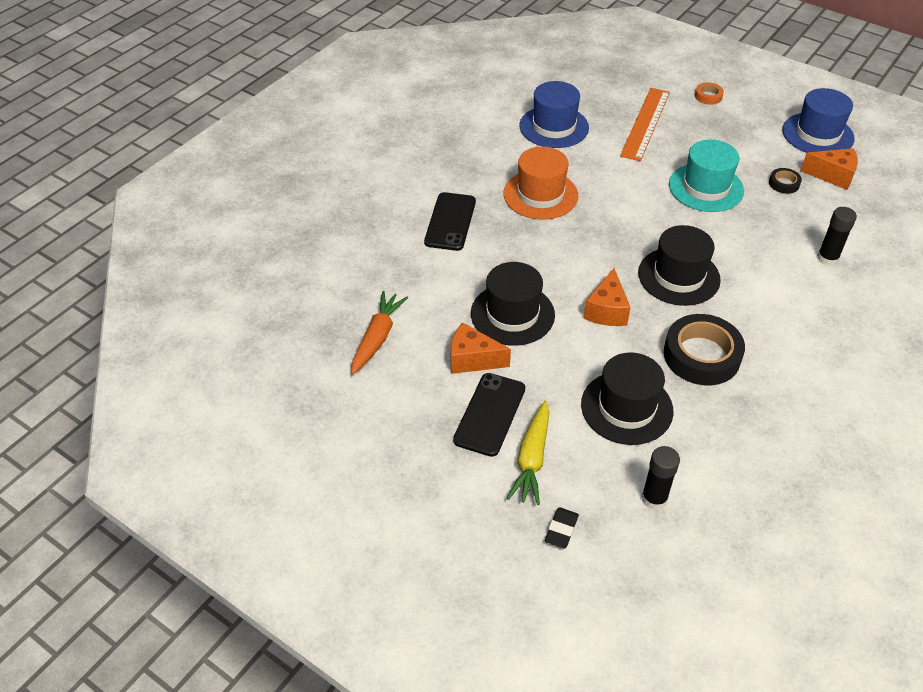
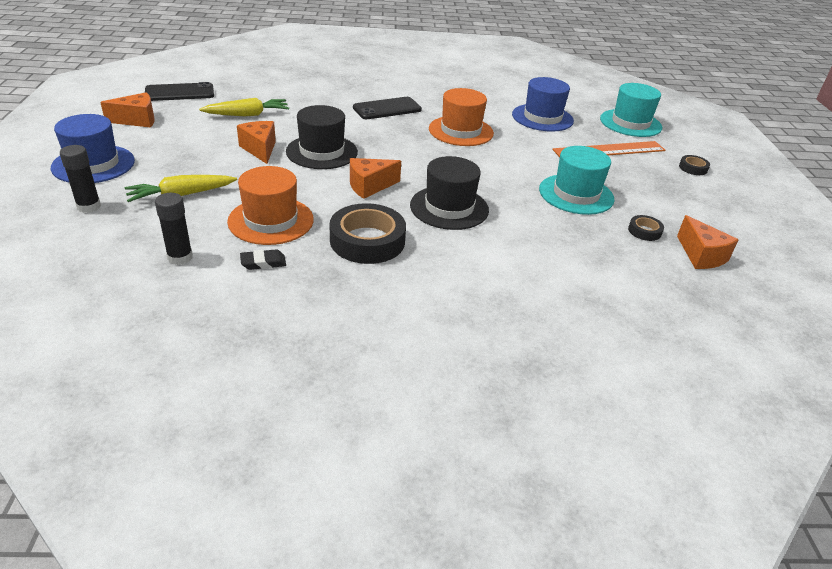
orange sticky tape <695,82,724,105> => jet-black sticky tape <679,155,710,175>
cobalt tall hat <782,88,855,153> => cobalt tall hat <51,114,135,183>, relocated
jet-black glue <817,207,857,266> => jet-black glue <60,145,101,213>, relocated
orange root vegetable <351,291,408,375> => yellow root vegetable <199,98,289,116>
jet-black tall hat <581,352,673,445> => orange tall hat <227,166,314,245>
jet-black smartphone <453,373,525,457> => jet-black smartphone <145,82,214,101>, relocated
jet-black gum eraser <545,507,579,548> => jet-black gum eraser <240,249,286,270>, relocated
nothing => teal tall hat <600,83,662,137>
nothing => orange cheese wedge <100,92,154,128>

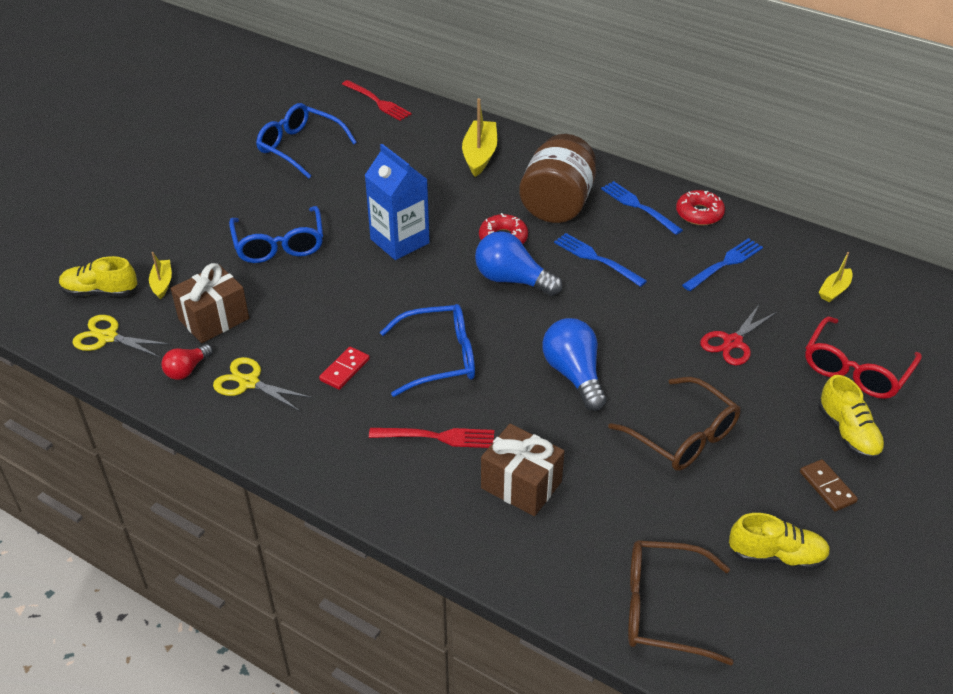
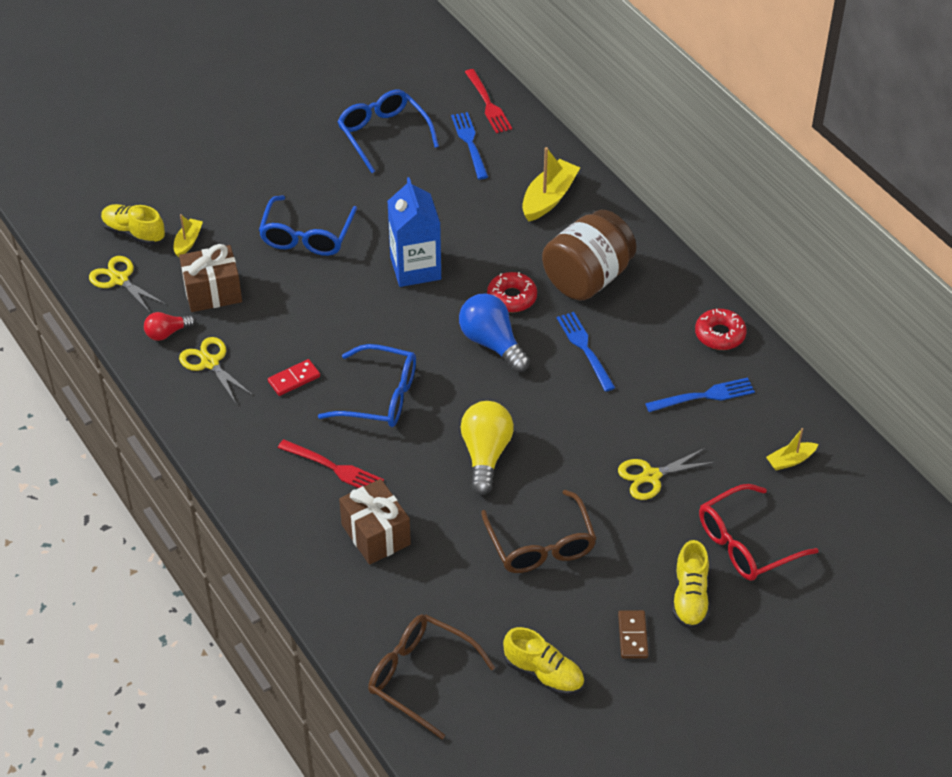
cobalt table fork <601,181,683,235> => cobalt table fork <451,112,488,179>, relocated
scarlet shears <700,305,777,366> => yellow shears <618,448,715,500>
cobalt lightbulb <542,318,607,411> => yellow lightbulb <461,401,514,495>

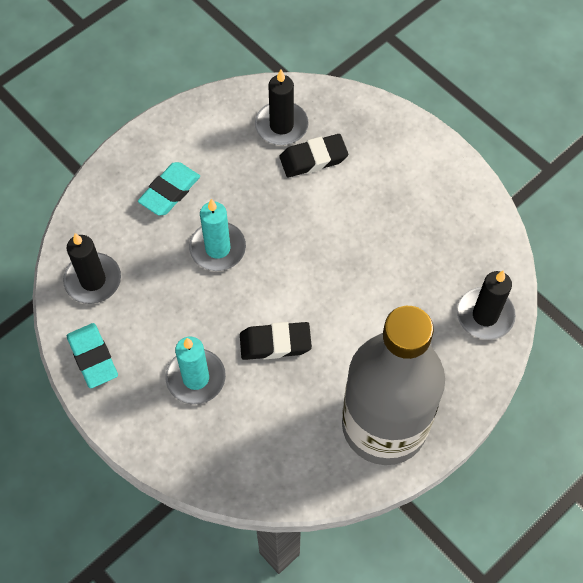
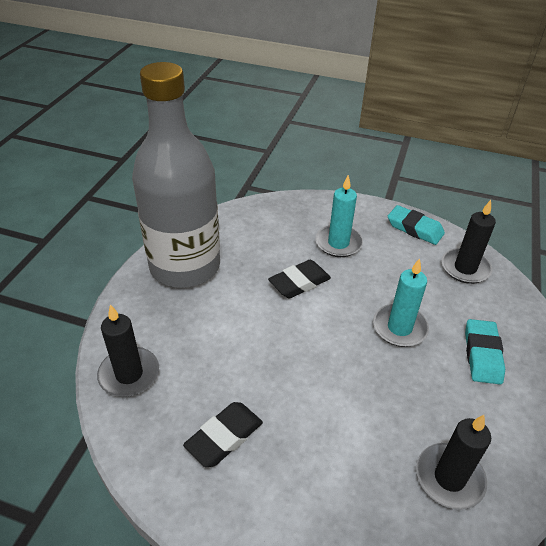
jet-black gum eraser <280,134,348,177> => jet-black gum eraser <183,402,263,467>, relocated

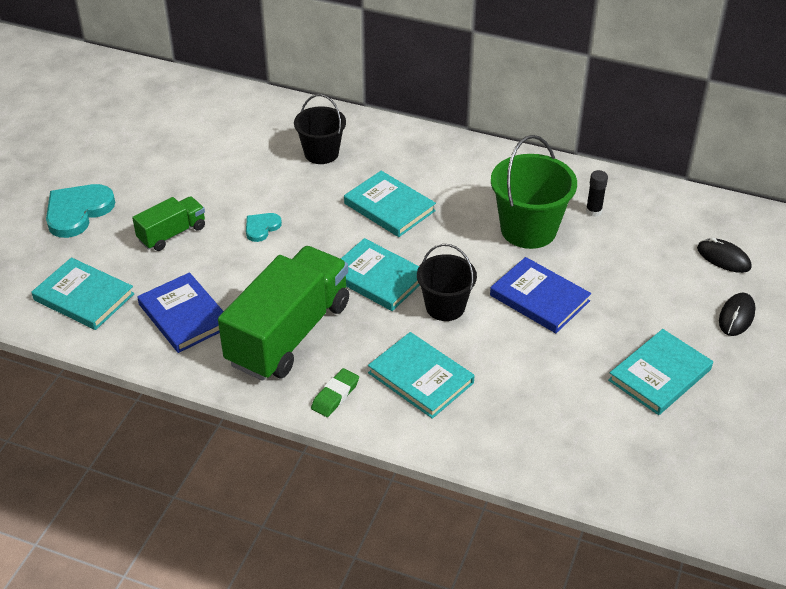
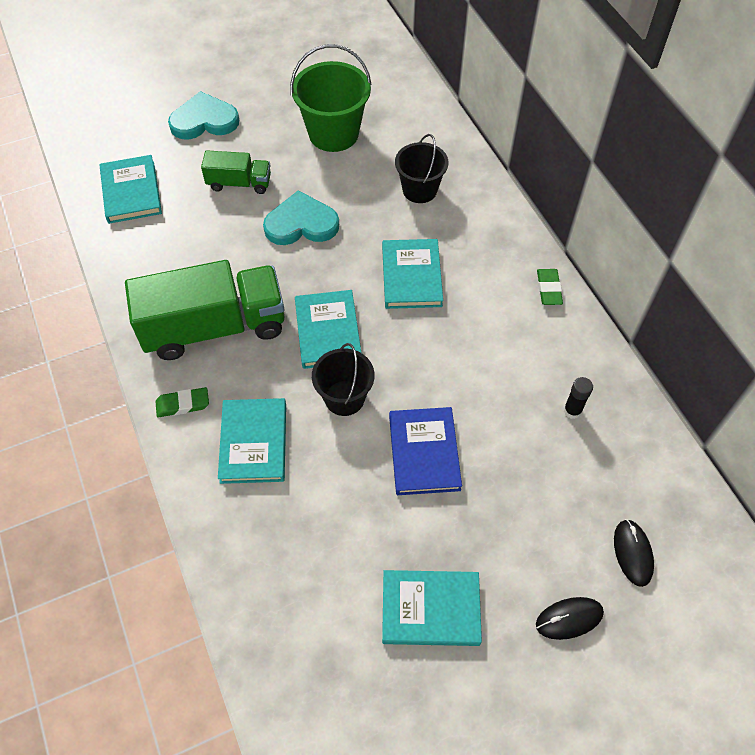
leaf-green bucket <491,135,577,249> => leaf-green bucket <290,44,371,152>, relocated
teal heart <246,213,282,242> => teal heart <263,190,339,245>, x1.86
cobalt hardcover <137,272,224,353> => nothing
nothing => leaf-green gum eraser <537,269,563,305>

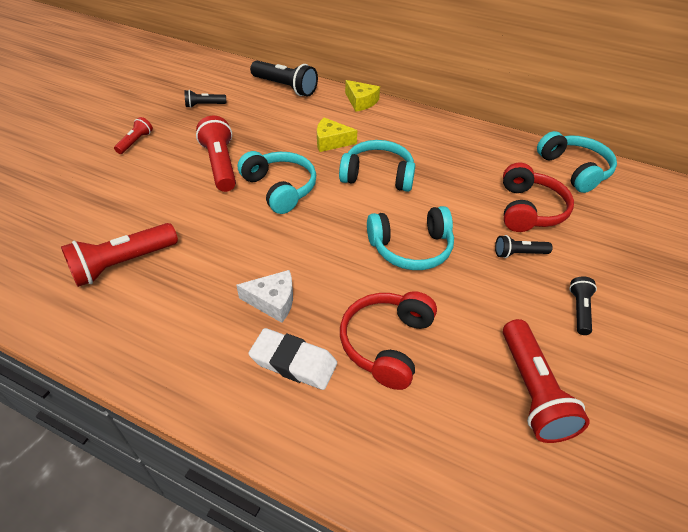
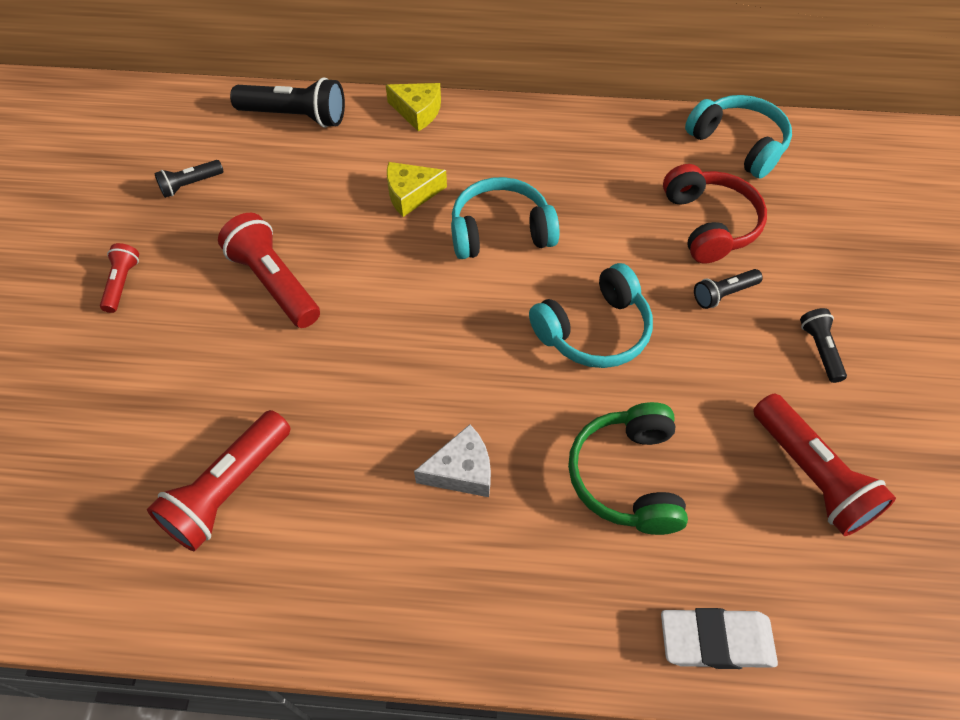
teal headphones <238,151,316,214> => nothing
scarlet headphones <340,291,437,390> => leaf-green headphones <568,402,688,535>
white gum eraser <248,328,337,390> => white gum eraser <661,608,778,669>, relocated

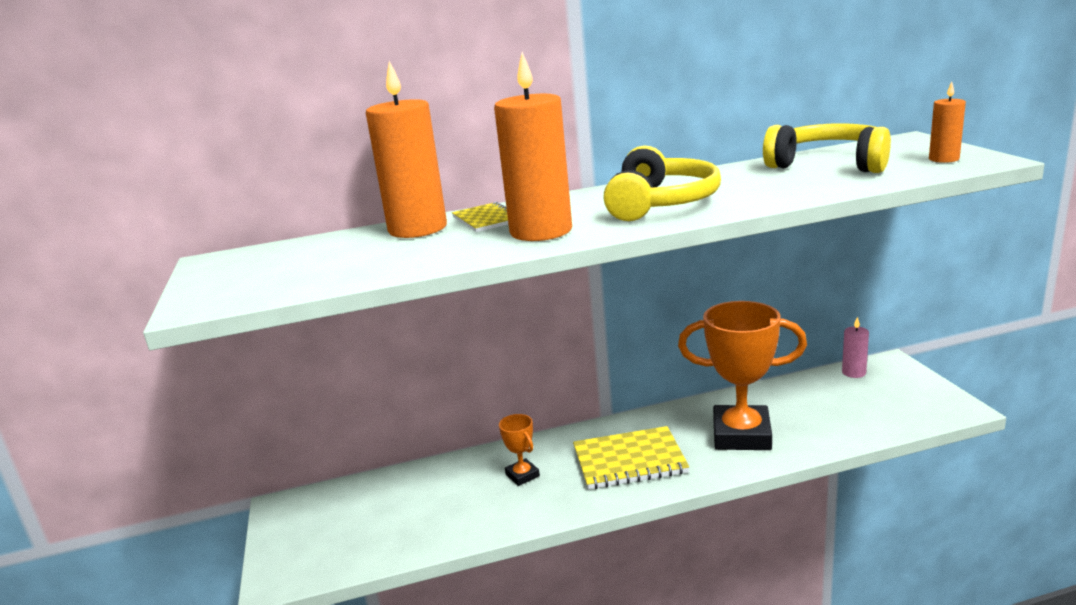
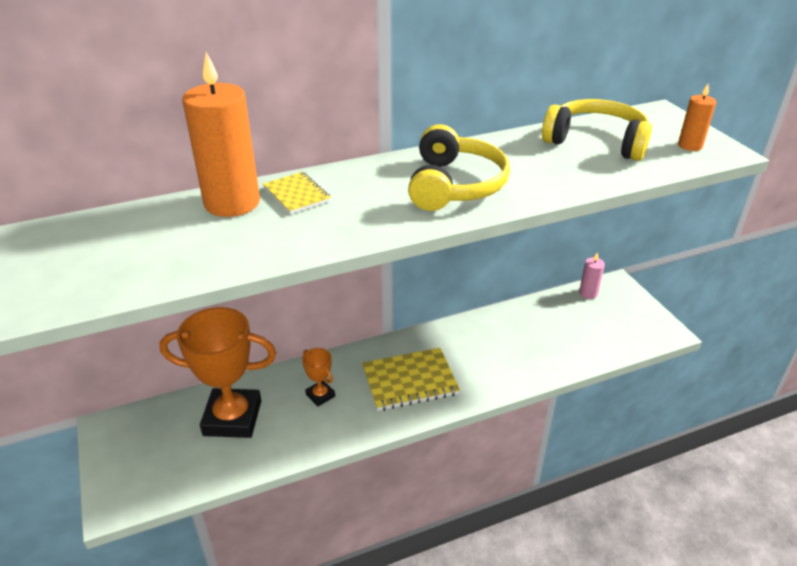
orange pillar candle <494,52,572,241> => nothing
orange award cup <678,301,807,450> => orange award cup <160,307,276,438>, relocated

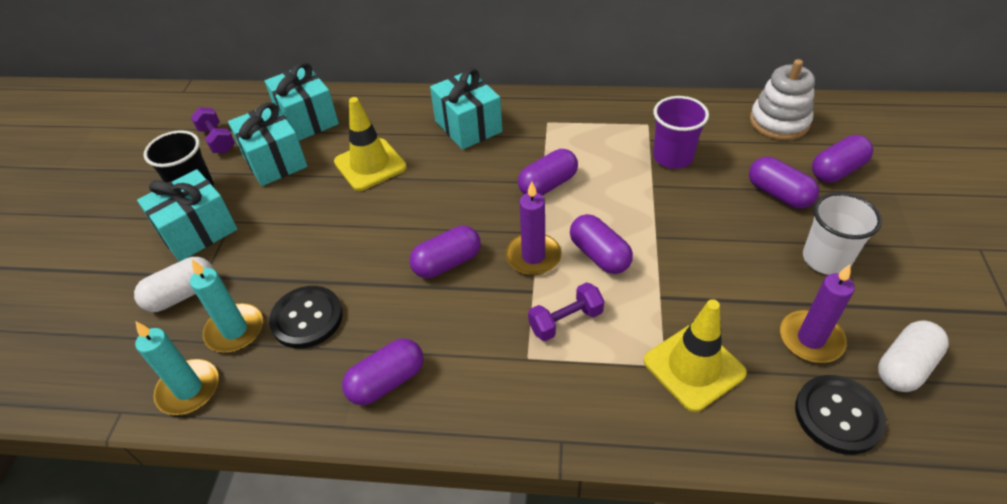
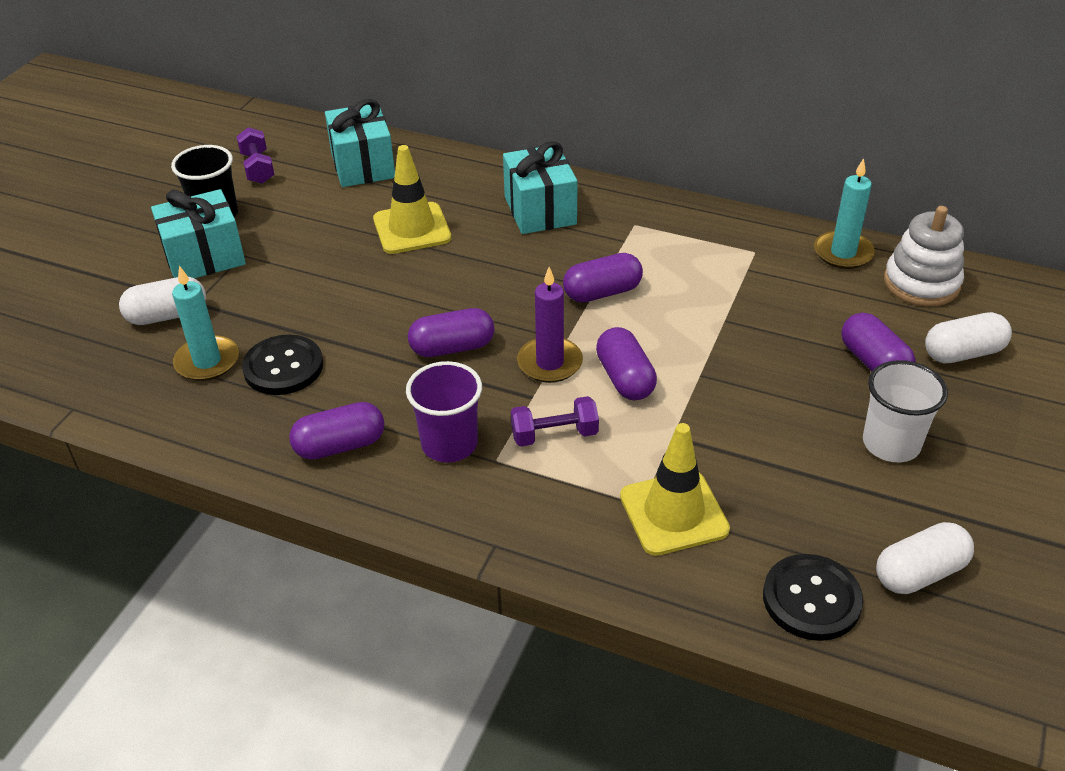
royal purple beaker <653,96,709,169> => royal purple beaker <406,361,482,462>, relocated
teal wrapped gift <228,102,308,186> => nothing
royal purple capsule <812,135,873,183> => white capsule <925,312,1012,363>
royal purple pillar candle <780,264,855,363> => nothing
teal pillar candle <135,322,219,415> => teal pillar candle <814,158,875,269>, relocated

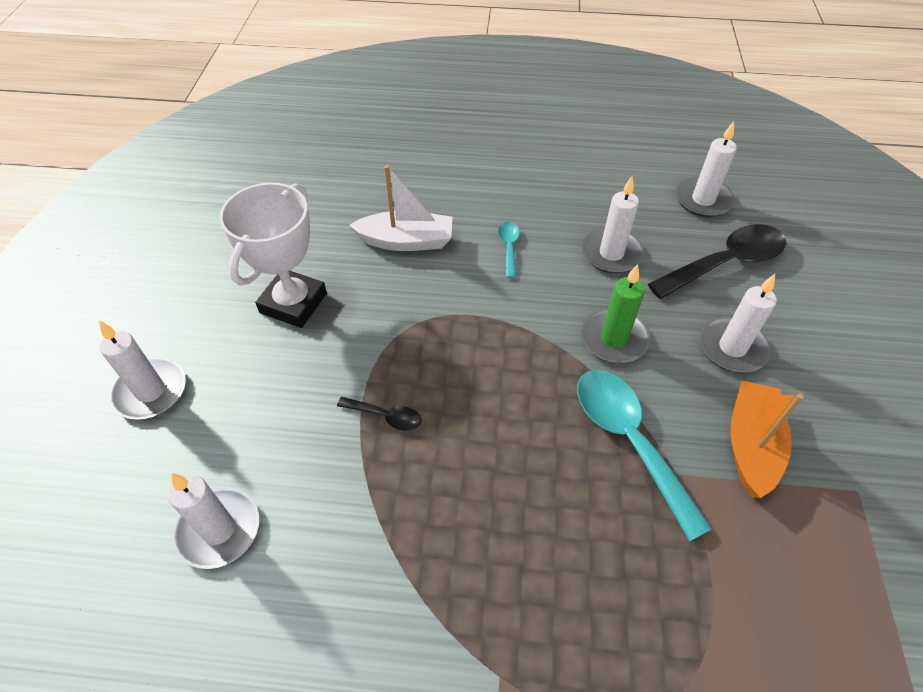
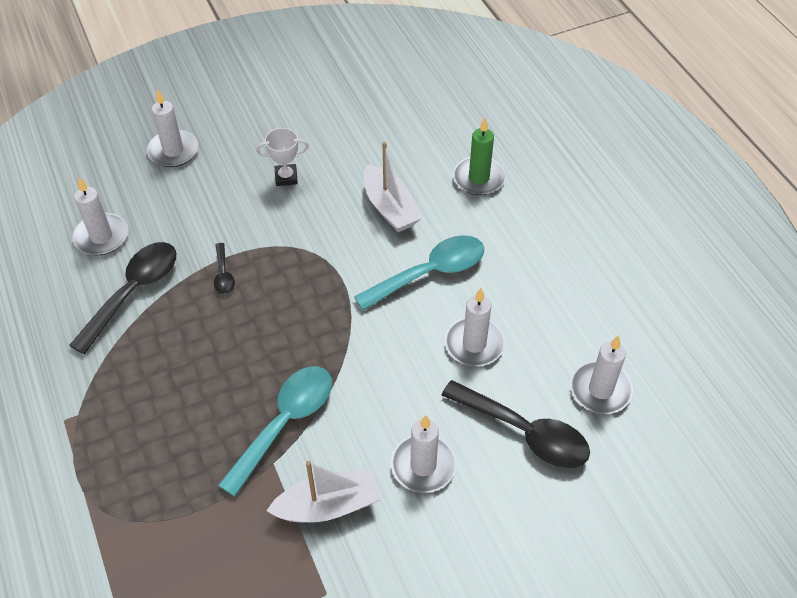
white award cup <219,183,327,328> => white award cup <256,128,309,186>, x0.54
teal tablespoon <498,221,520,278> => teal tablespoon <354,235,484,311>, x2.10
leaf-green pillar candle <581,264,650,363> => leaf-green pillar candle <453,118,506,195>, relocated
orange toy boat <730,381,804,498> => white toy boat <266,461,381,523>
nothing => jet-black tablespoon <69,242,176,354>

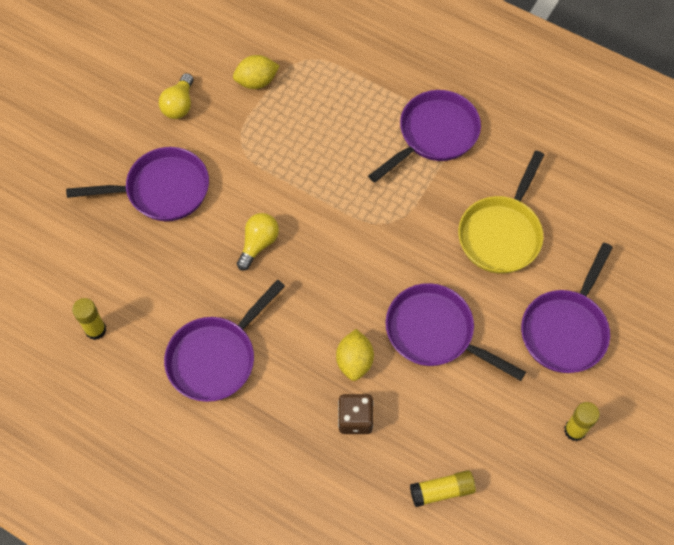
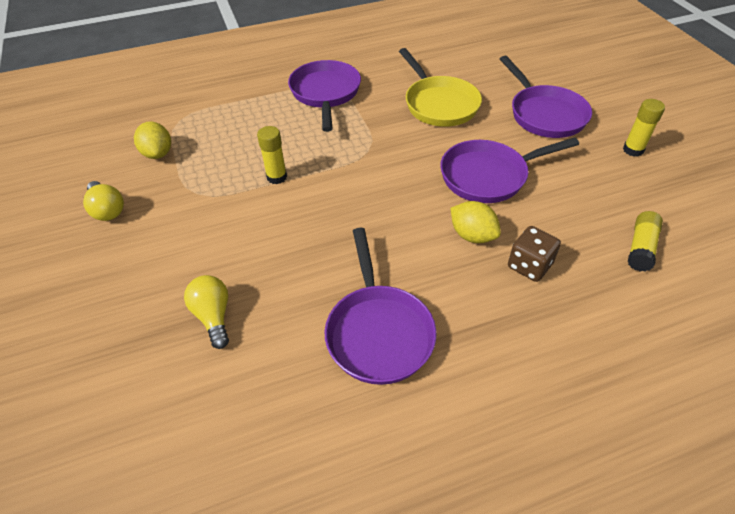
yellow lemon <233,55,279,89> => yellow lemon <134,121,171,159>, 45 degrees counterclockwise
royal purple skillet <66,147,209,221> => nothing
yellow lightbulb <237,213,279,271> => yellow lightbulb <184,275,229,349>, relocated
yellow glue <72,298,106,340> => yellow glue <257,126,287,184>, relocated

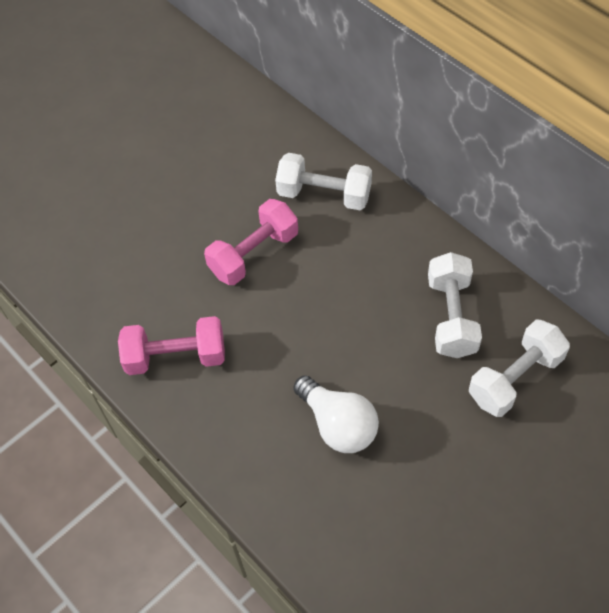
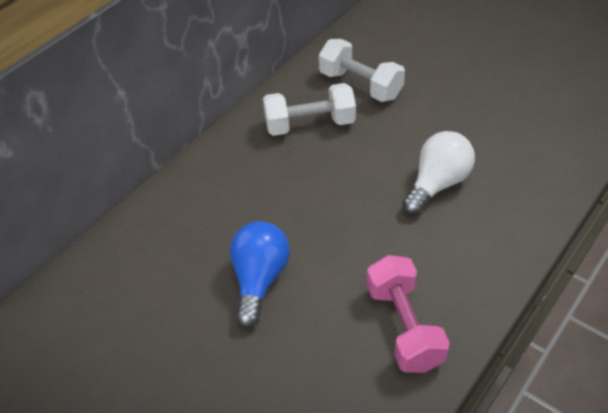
white free weight <275,153,372,210> => nothing
pink free weight <204,199,298,285> => cobalt lightbulb <230,221,290,328>

